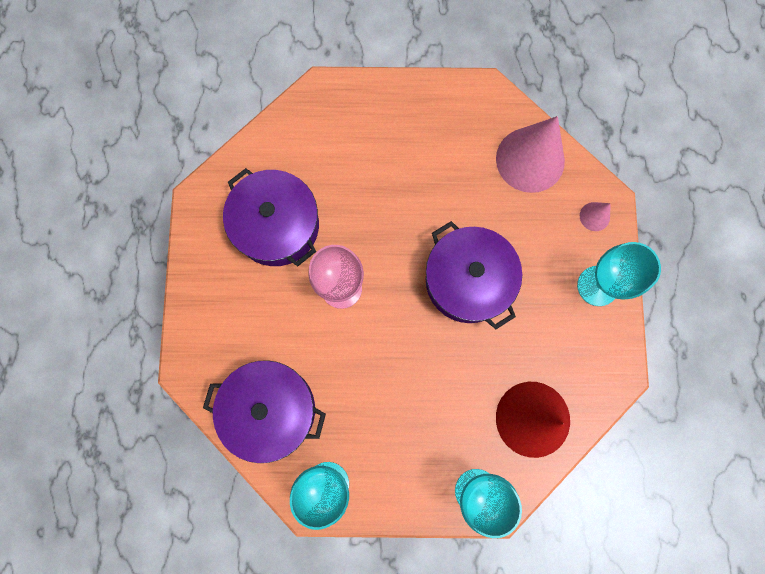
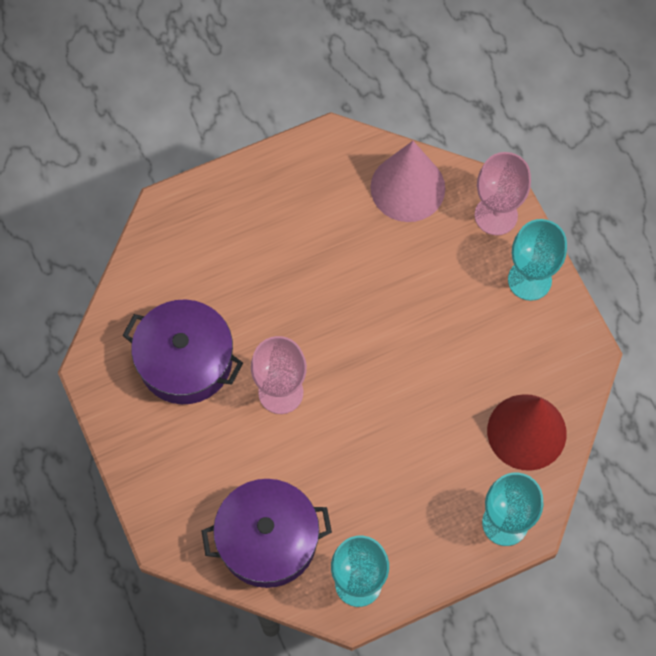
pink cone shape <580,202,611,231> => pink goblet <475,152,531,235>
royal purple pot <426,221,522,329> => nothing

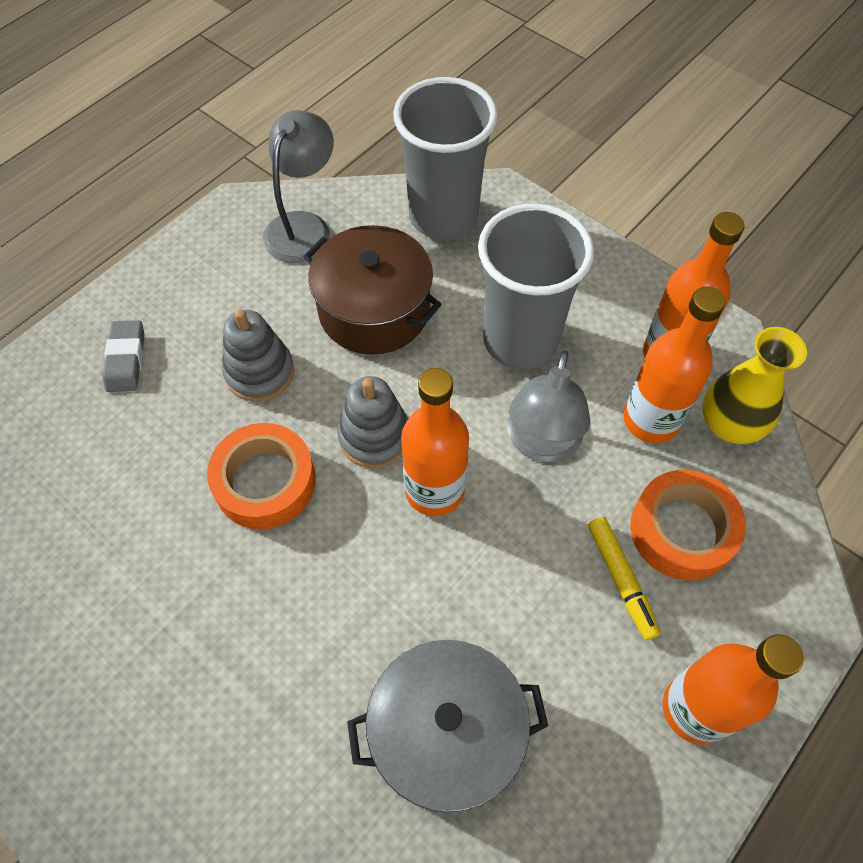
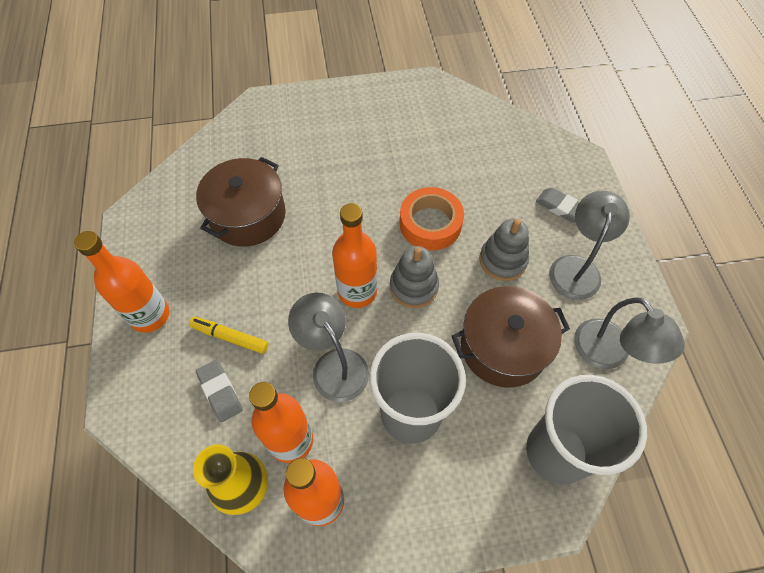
orange sticky tape <630,470,746,581> => gray gum eraser <196,360,243,422>
gray pot <347,640,548,813> => brown pot <196,157,286,247>
nothing => gray reading lamp <549,190,630,300>

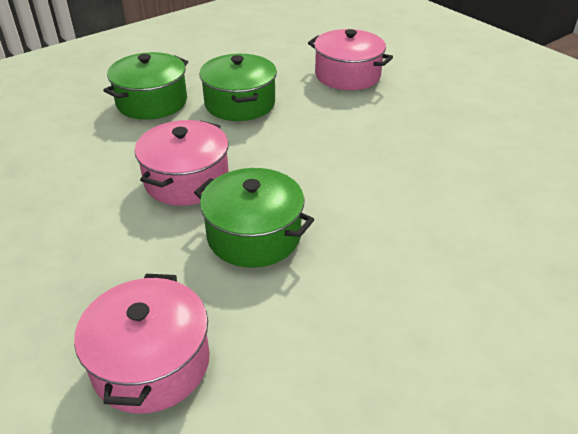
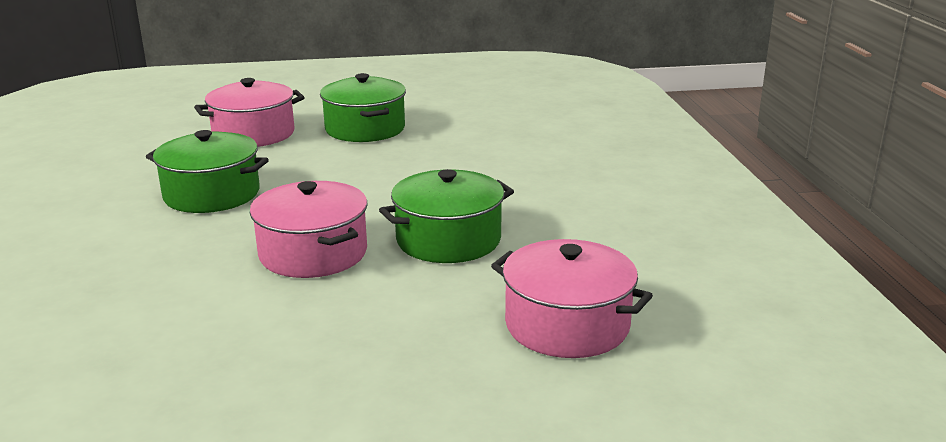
leaf-green pot <103,52,188,120> => leaf-green pot <320,73,406,142>, relocated

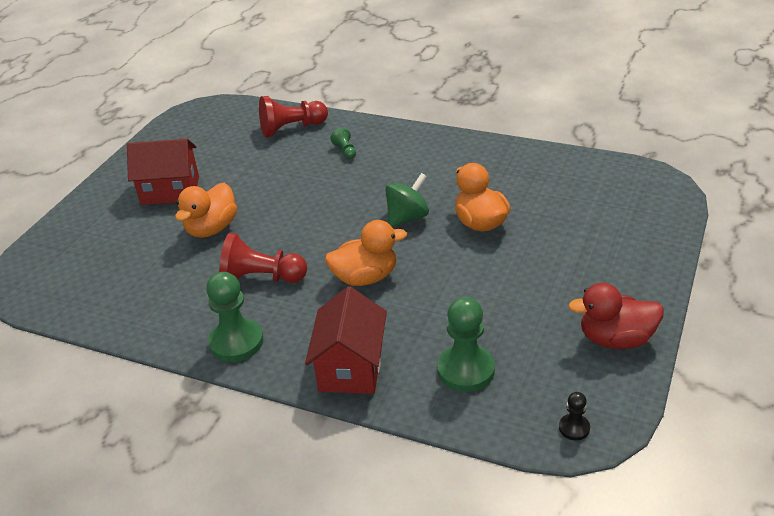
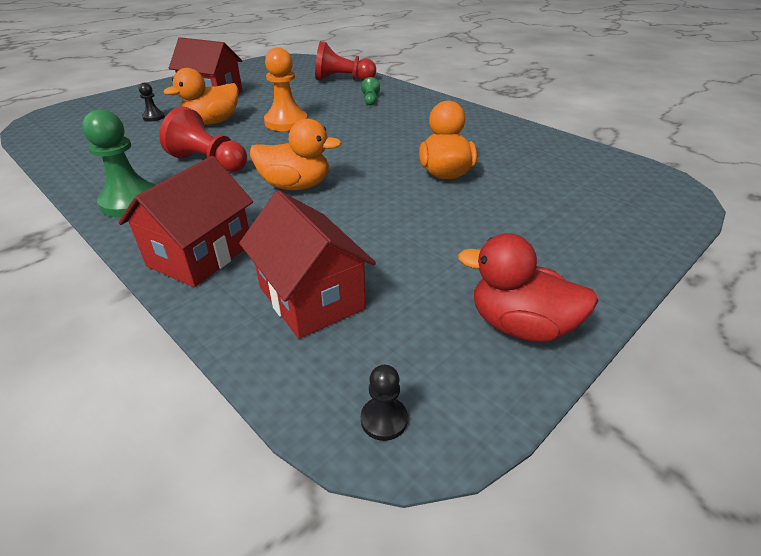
leaf-green whirligig <385,173,429,227> => nothing
leaf-green game pawn <437,297,495,392> => scarlet house <239,190,376,339>
nothing => orange game pawn <264,48,308,131>
nothing => jet-black game pawn <139,83,165,122>

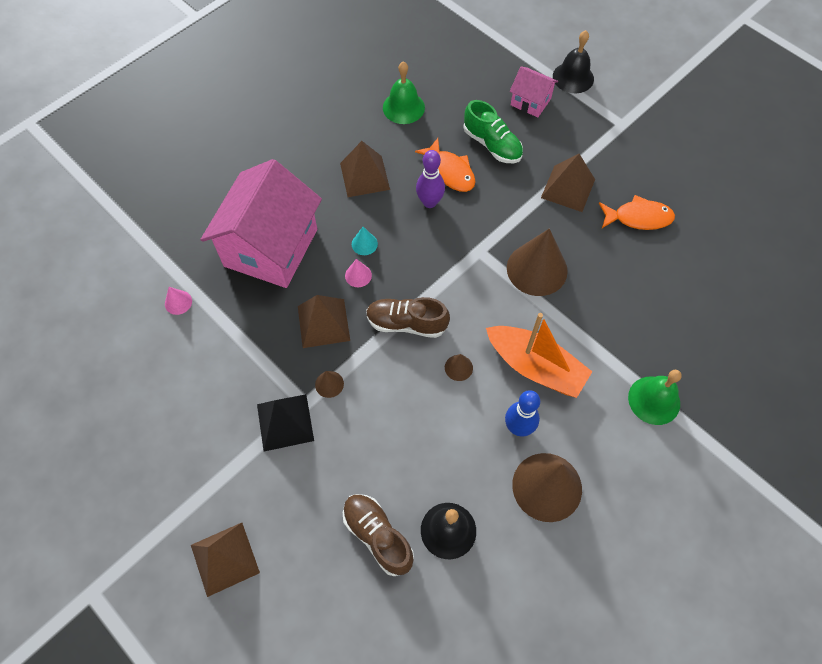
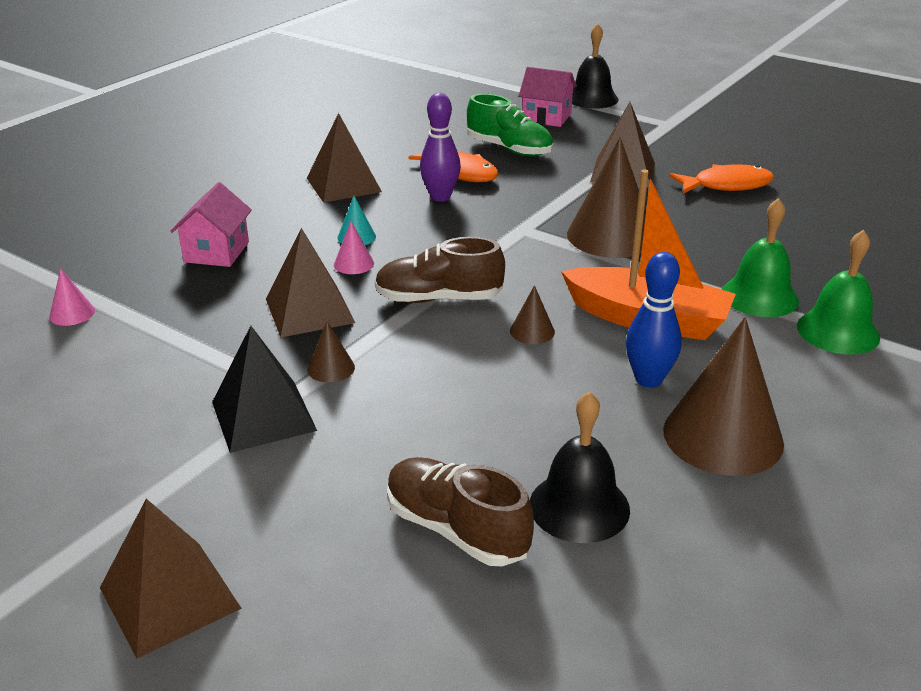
leaf-green hand bell <383,62,425,124> => leaf-green hand bell <722,198,799,317>, relocated
pink house <200,159,322,288> => pink house <171,182,252,267>, x0.47

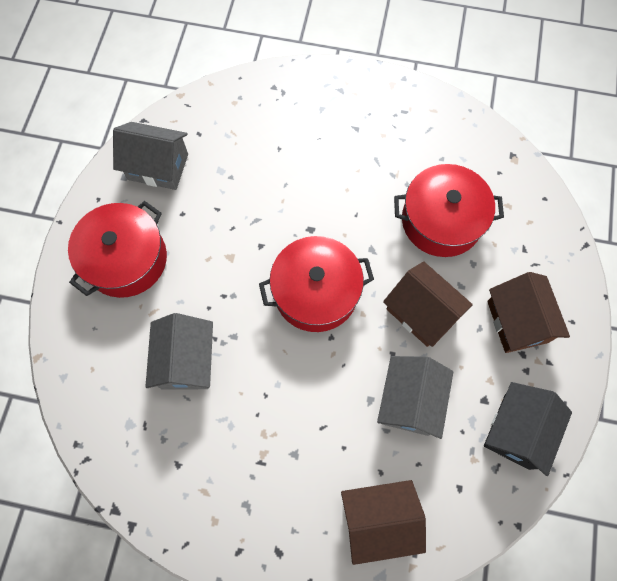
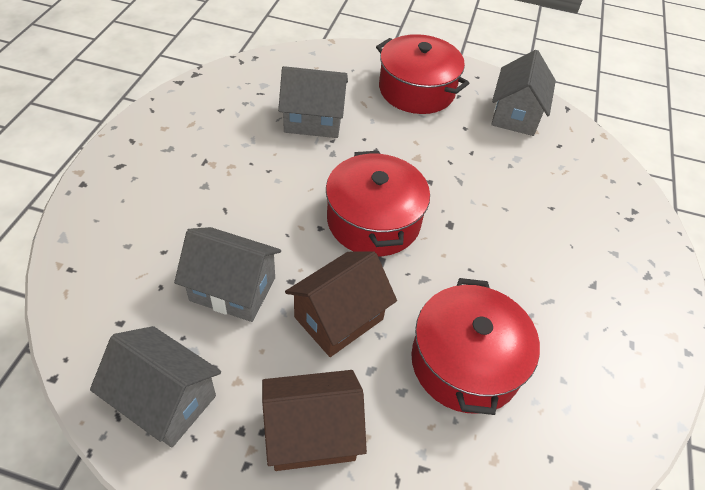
jet-black house <484,382,572,476> => gray house <90,326,221,447>
brown house <341,480,426,565> => nothing

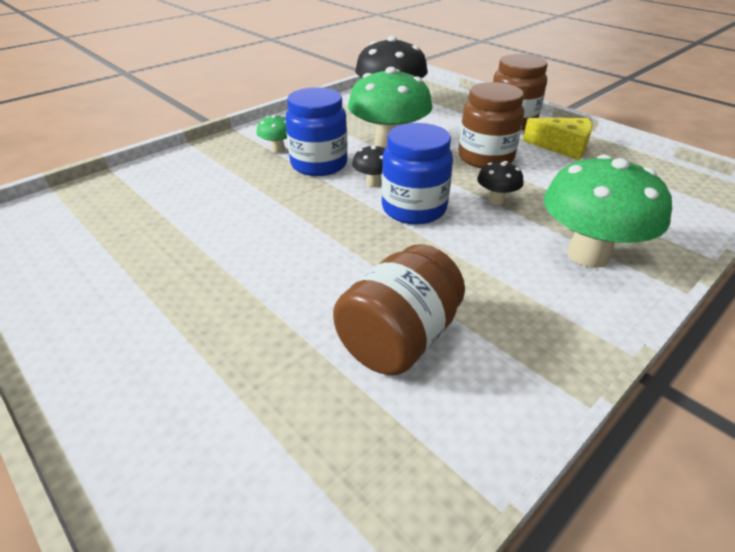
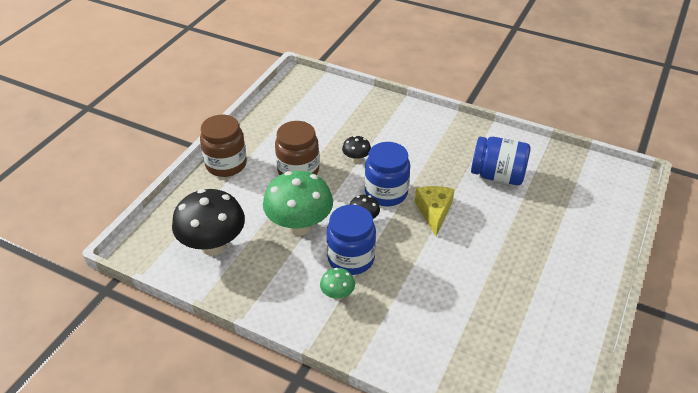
yellow cheese wedge <523,118,592,160> => yellow cheese wedge <415,186,454,236>, relocated
leaf-green toadstool <544,154,672,268> => nothing
brown jar <333,244,465,375> => cobalt jar <471,137,531,185>

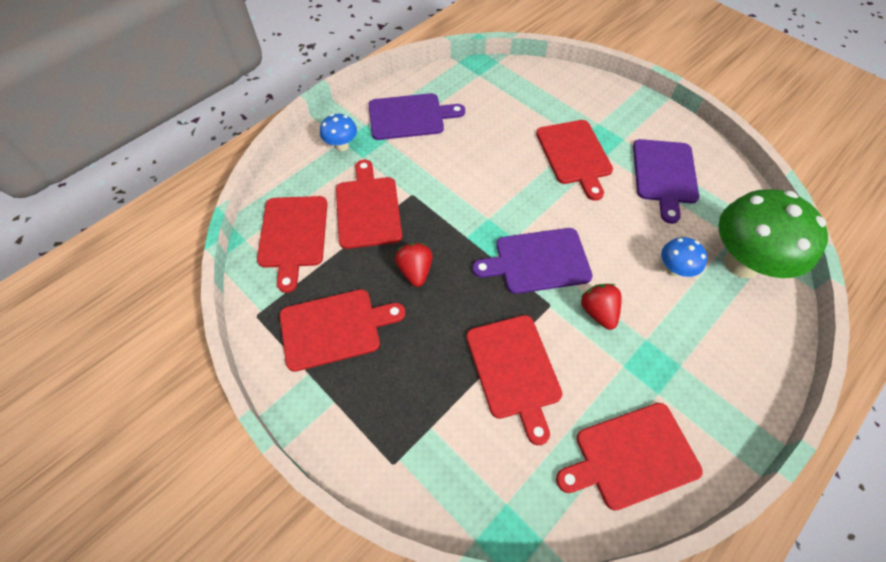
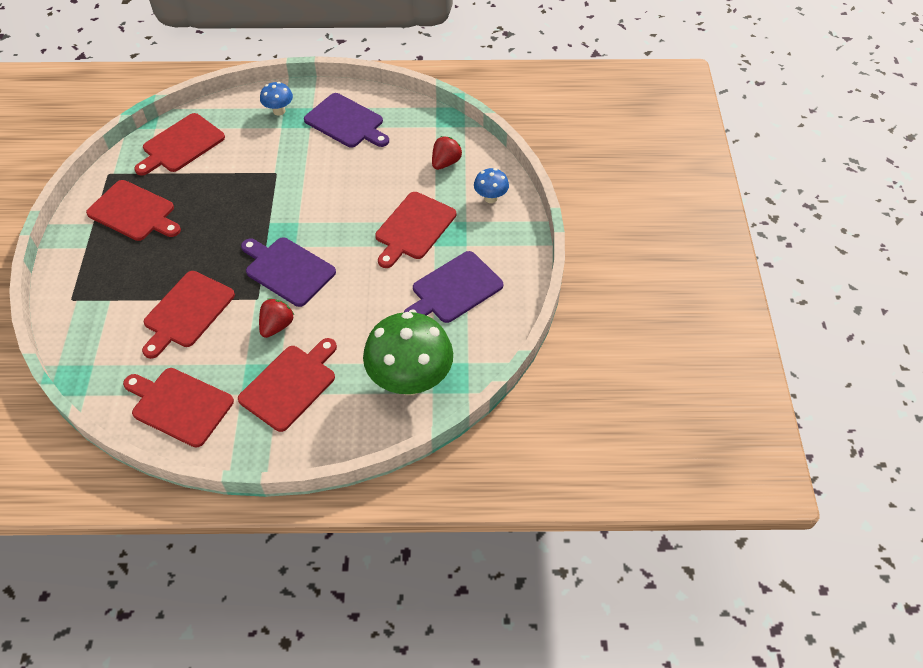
scarlet cutting board <336,160,402,249> => scarlet cutting board <238,338,337,432>, relocated
cobalt toadstool <661,237,707,277> => cobalt toadstool <474,168,509,203>, relocated
scarlet strawberry <395,243,433,287> => scarlet strawberry <432,136,462,170>, relocated

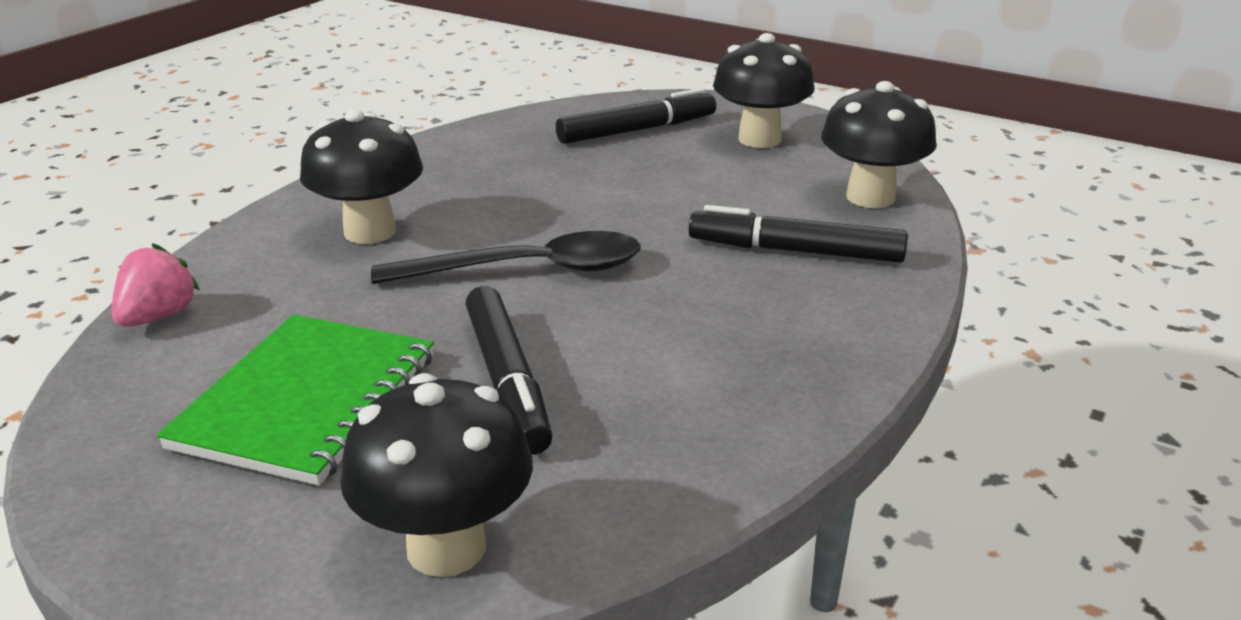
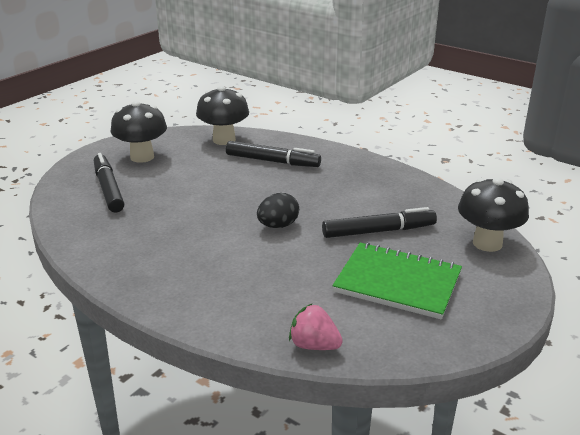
jet-black toadstool <300,110,423,244> => nothing
jet-black marker pen <689,205,908,263> => jet-black marker pen <226,141,321,167>, 90 degrees counterclockwise
jet-black tablespoon <371,231,641,284> => jet-black toy egg <257,193,299,228>

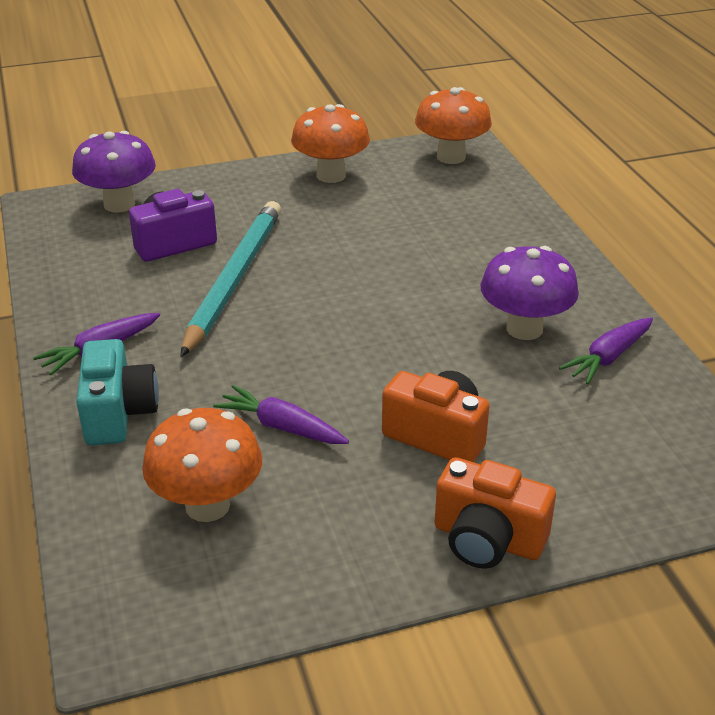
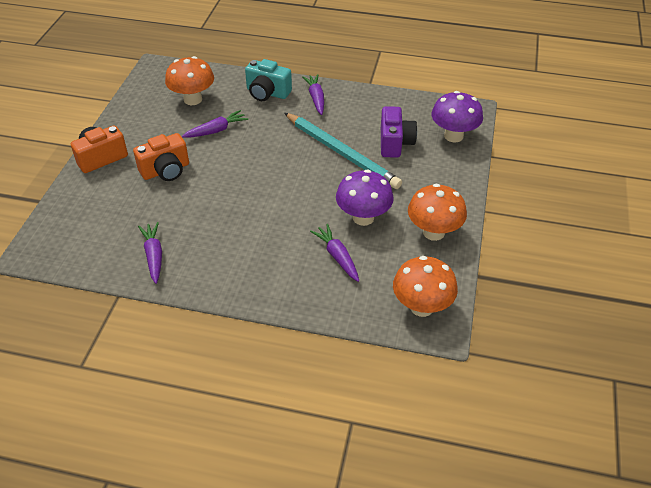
royal purple toadstool <480,246,579,340> => royal purple toadstool <336,170,394,226>, relocated
nothing => royal purple root vegetable <310,224,359,282>

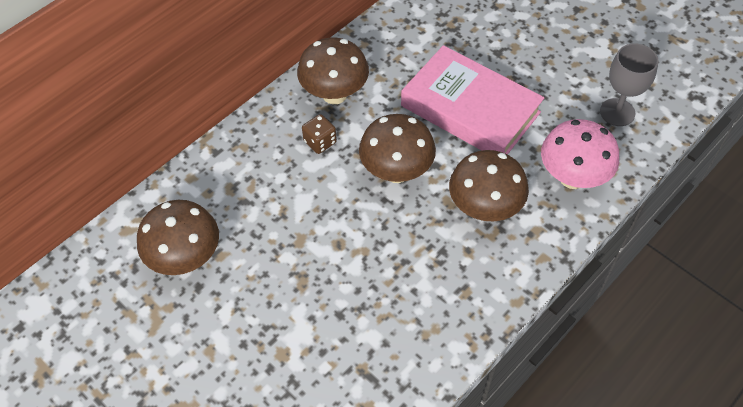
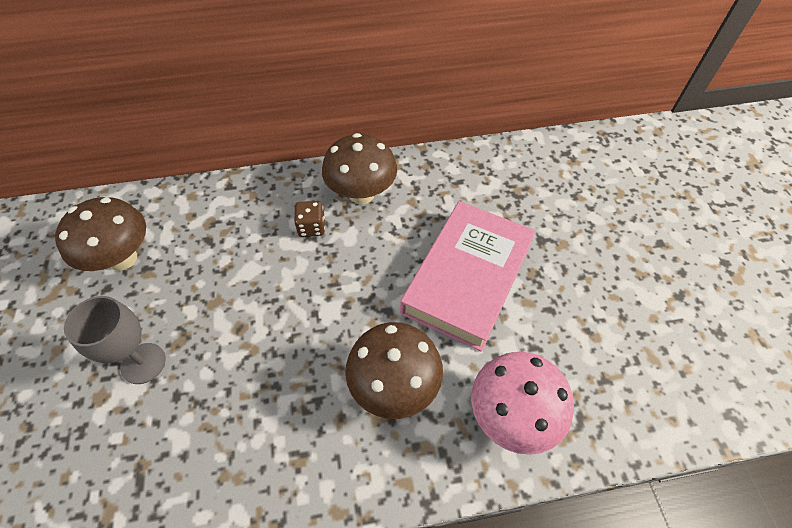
gray goblet <600,43,659,126> => gray goblet <64,296,166,384>, relocated
pink hardcover <401,45,544,155> => pink hardcover <400,201,536,351>, 45 degrees clockwise
brown toadstool <359,114,436,183> => nothing

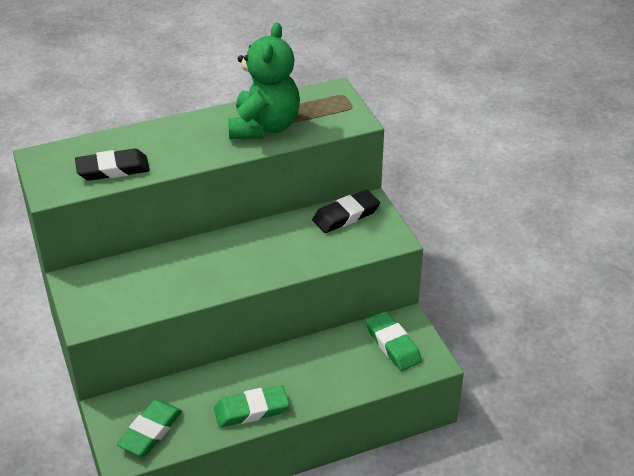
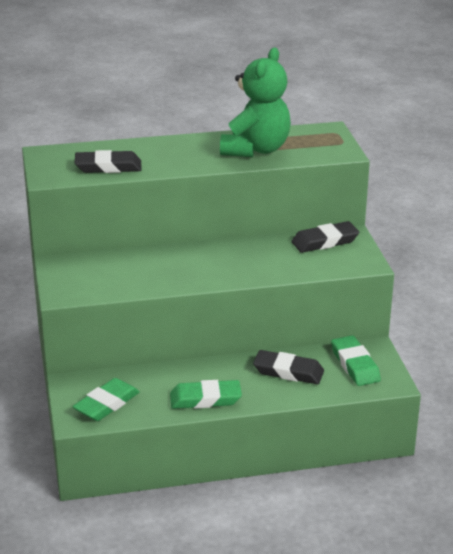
nothing => jet-black gum eraser <253,350,324,384>

